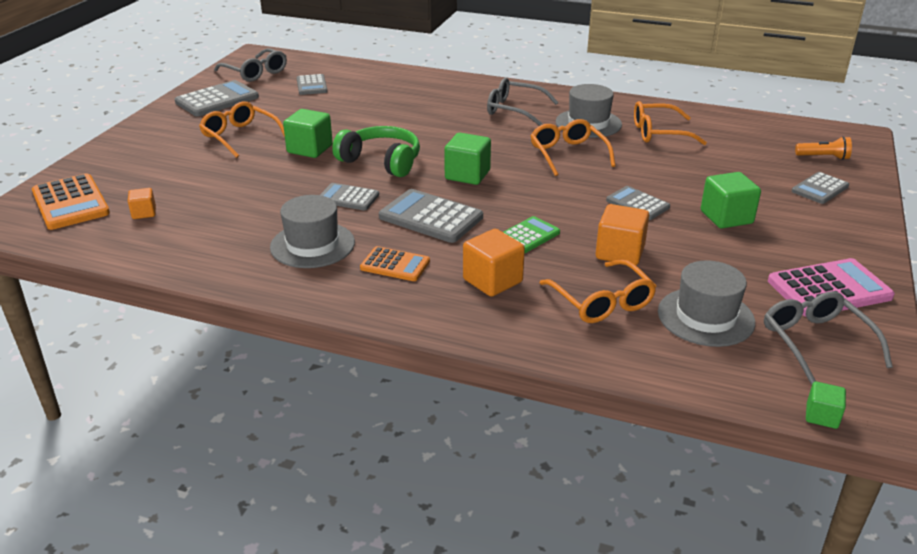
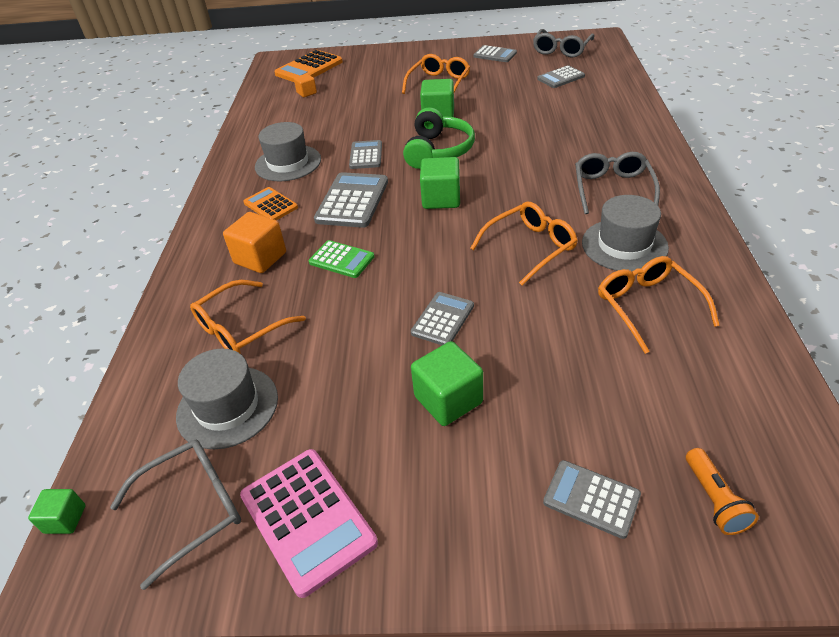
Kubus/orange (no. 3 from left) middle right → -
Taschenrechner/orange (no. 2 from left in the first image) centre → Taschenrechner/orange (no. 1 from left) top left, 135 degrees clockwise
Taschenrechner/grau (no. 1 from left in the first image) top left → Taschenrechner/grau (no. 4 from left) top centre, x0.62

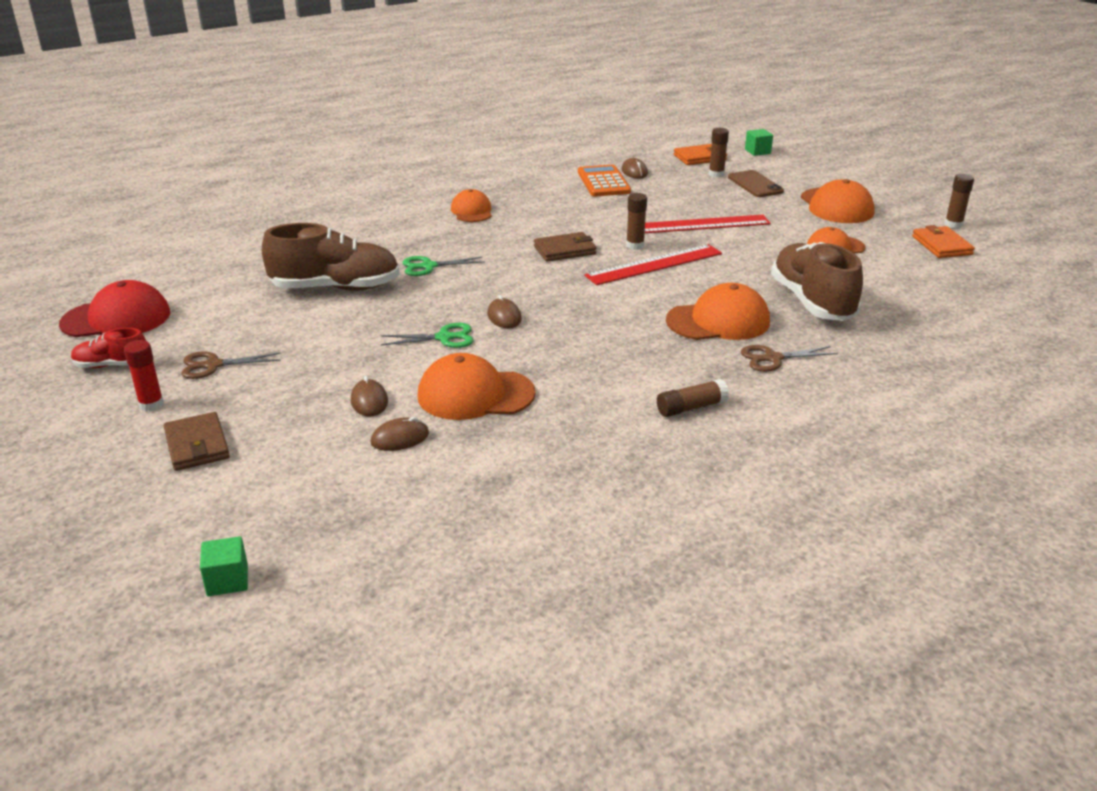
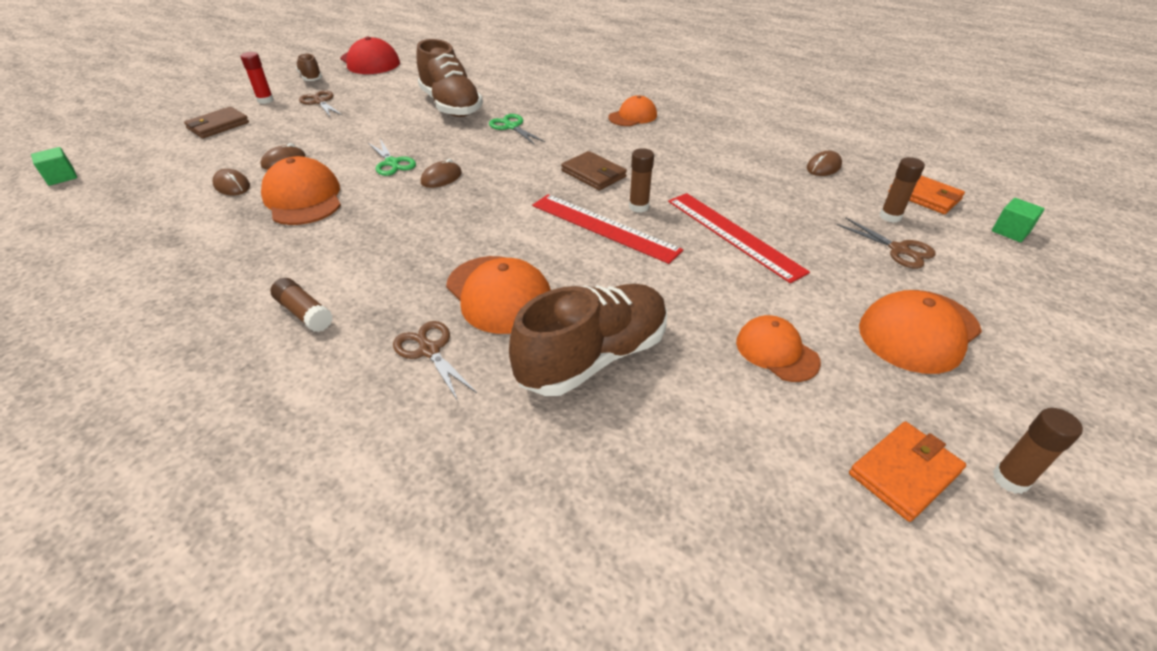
Taschenrechner/orange top centre → -
Handy/braun top right → Schere/braun (no. 3 from left) middle right
Schuh/rot middle left → Schuh/braun (no. 1 from left) top left

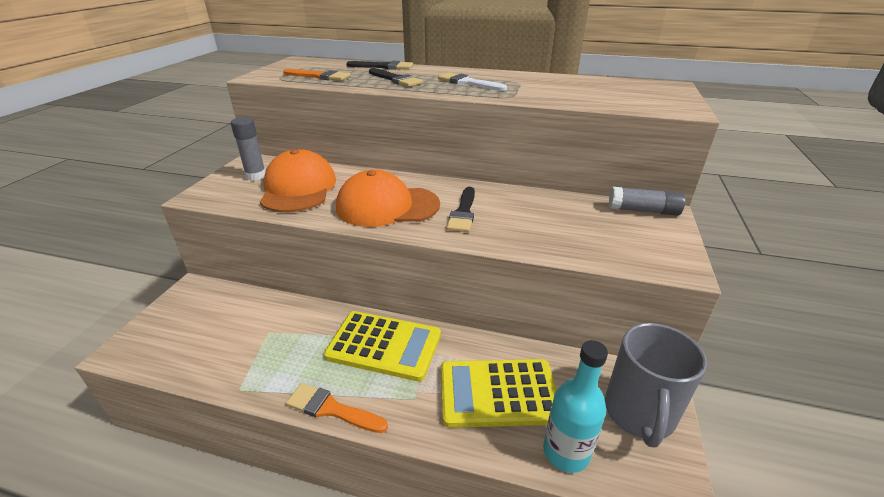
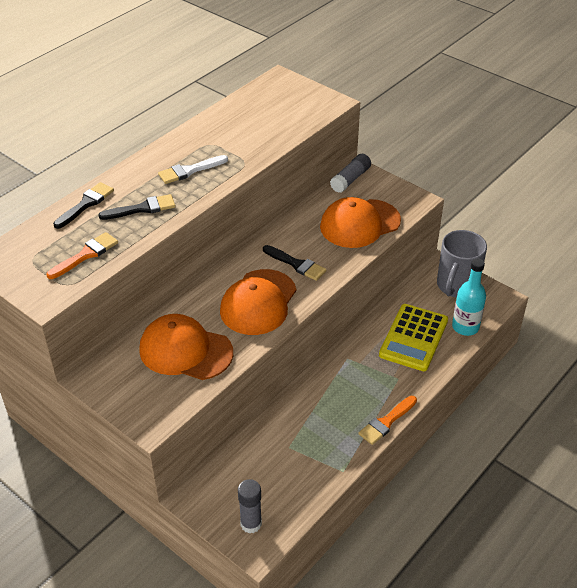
Taschenrechner/gelb (no. 1 from left) bottom centre → -
- → Kappe/orange (no. 3 from left) centre
Klebestift/grau (no. 1 from left) top left → Klebestift/grau (no. 1 from left) bottom centre, relocated
Tasse/grau bottom right → Tasse/grau middle right, 75 degrees clockwise

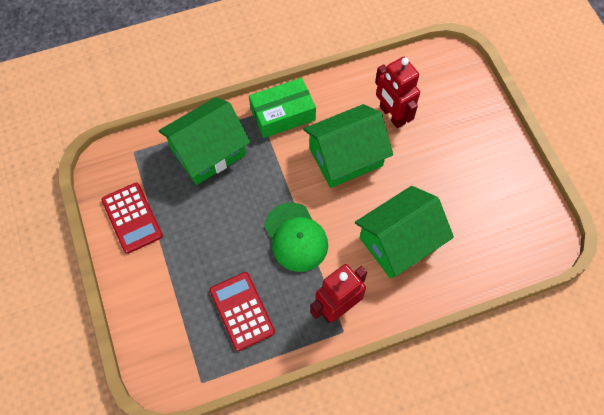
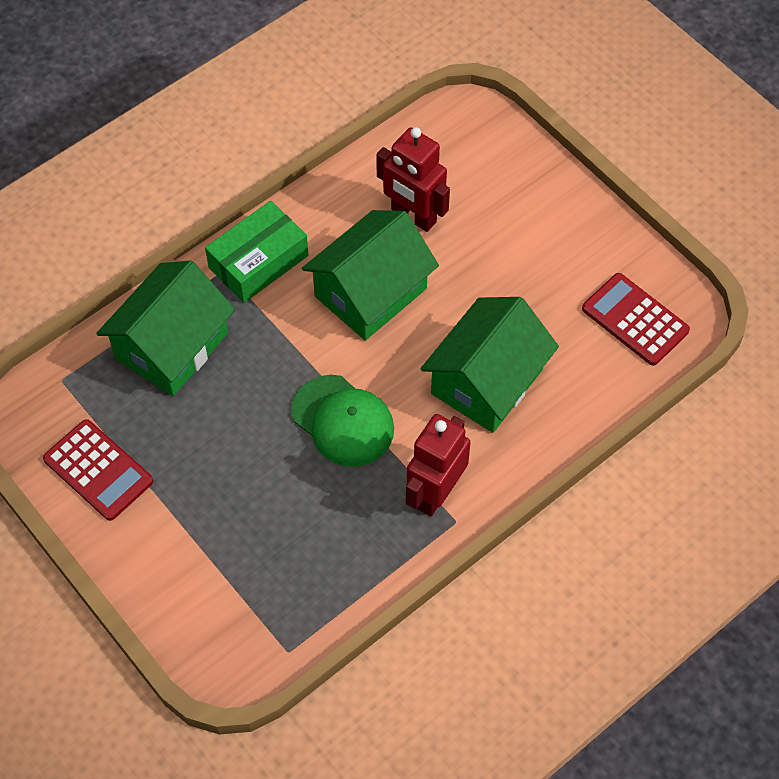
Taschenrechner/rot (no. 2 from left) bottom centre → Taschenrechner/rot (no. 2 from left) middle right, relocated

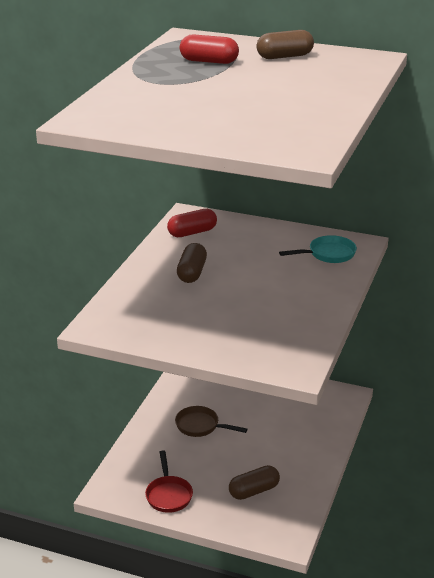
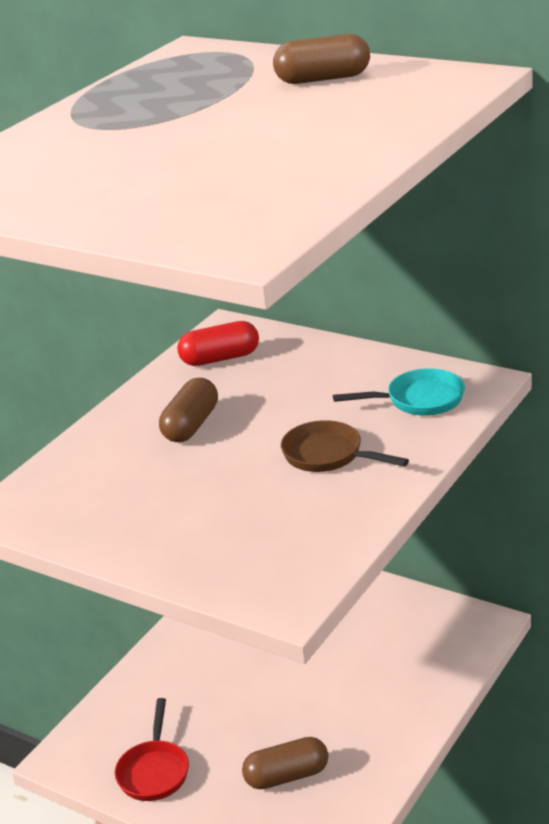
Kapsel/rot (no. 2 from left) top centre → -
Pfanne/braun bottom centre → Pfanne/braun centre, relocated

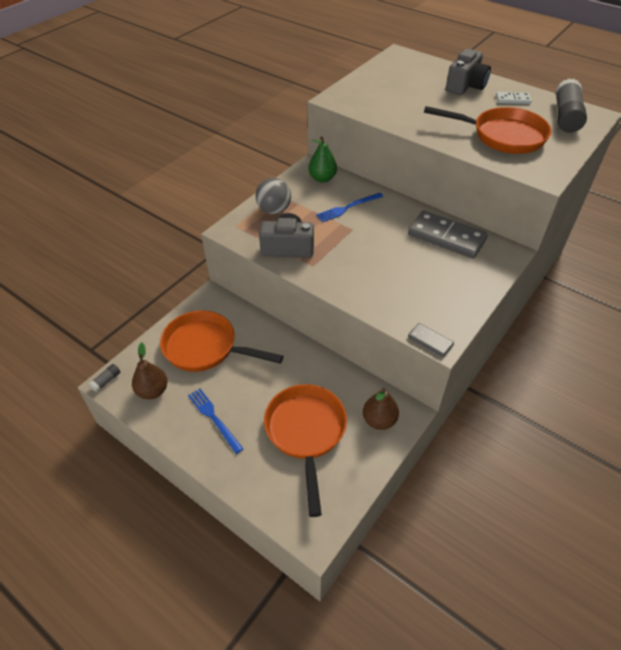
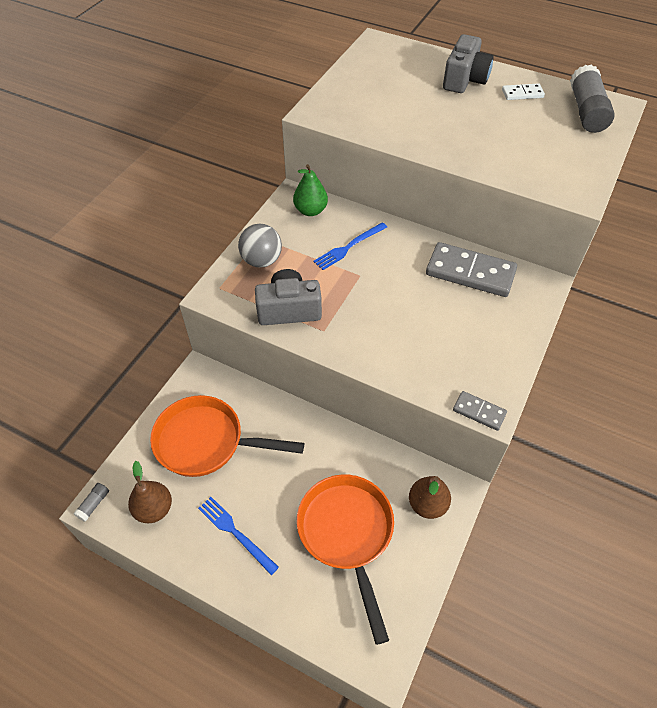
Pfanne/orange (no. 3 from left) top right → -

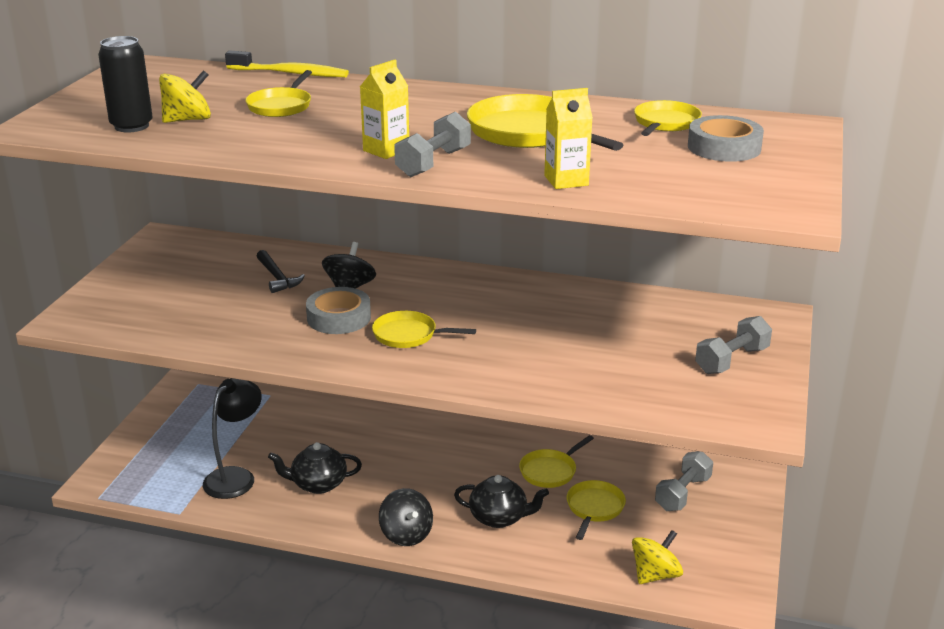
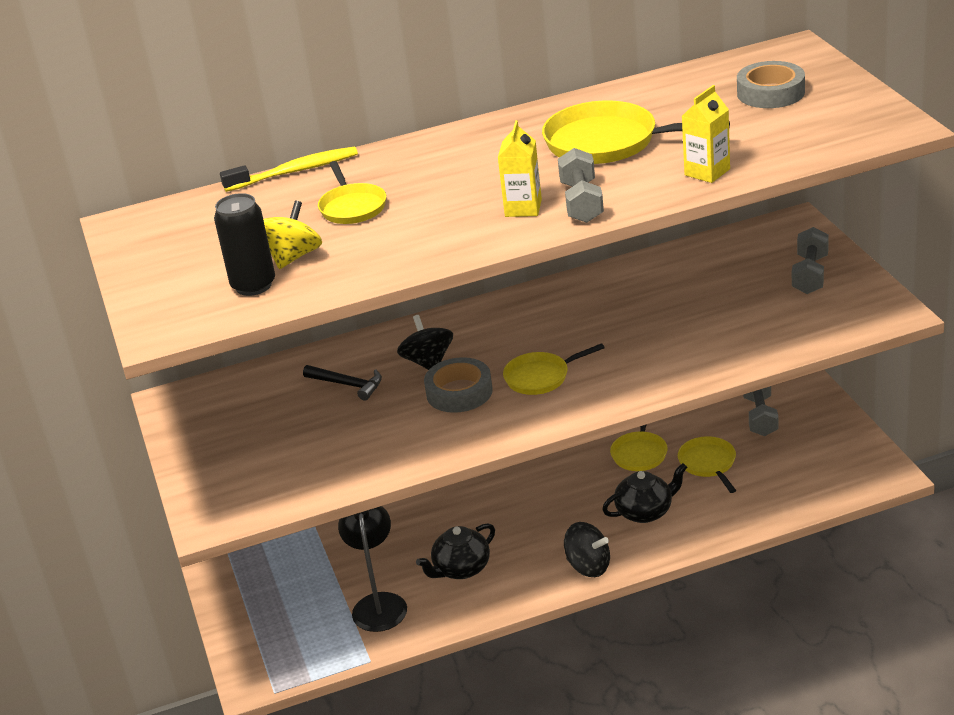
Kreisel/gelb (no. 2 from left) bottom right → -
Pfanne/gelb (no. 6 from left) top right → -

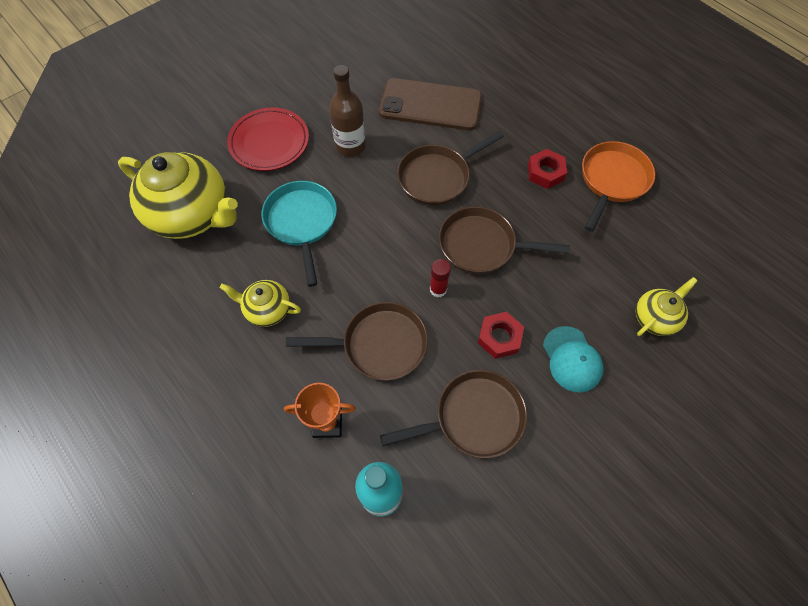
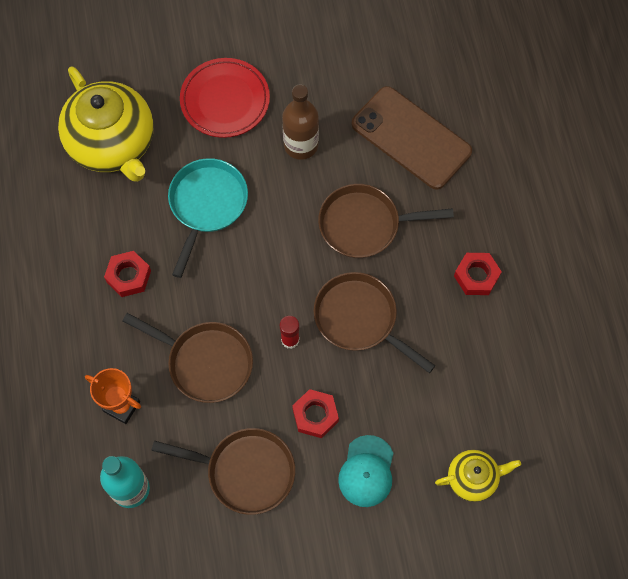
Pfanne/orange top right → -
Teekanne/gelb (no. 2 from left) middle left → Sechskantmutter/rot (no. 1 from left) middle left

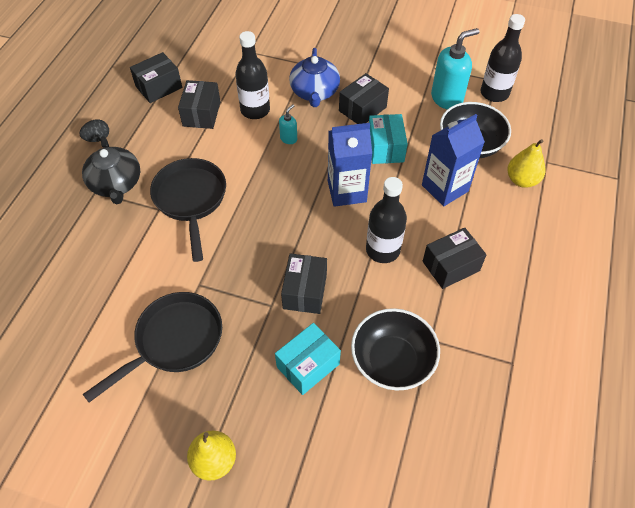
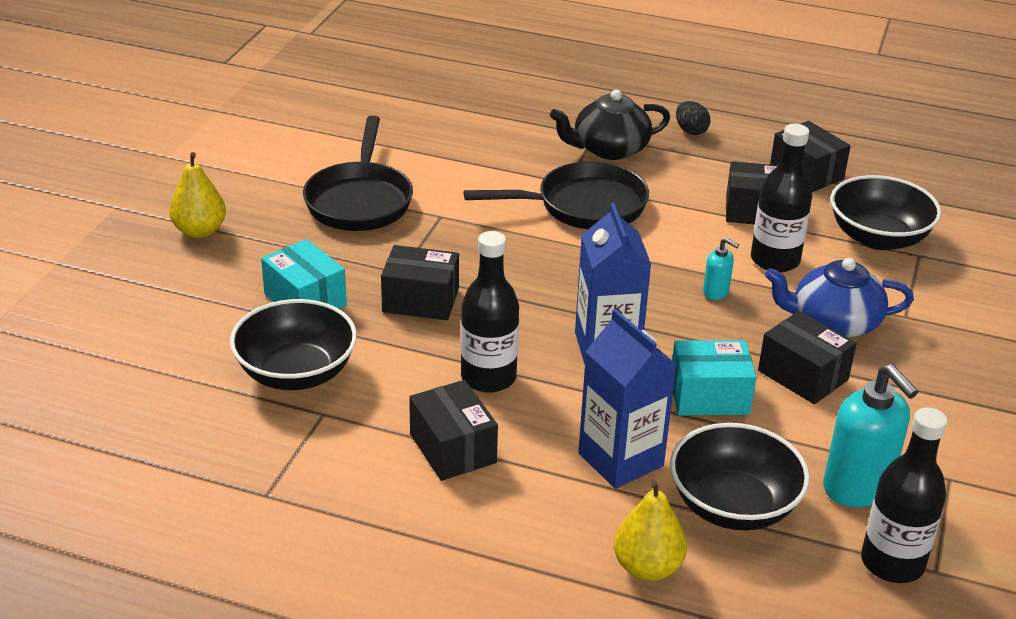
- → Schüssel/schwarz (no. 3 from left) middle right
Pfanne/schwarz (no. 1 from left) bottom left → Pfanne/schwarz (no. 1 from left) top centre, 45 degrees clockwise

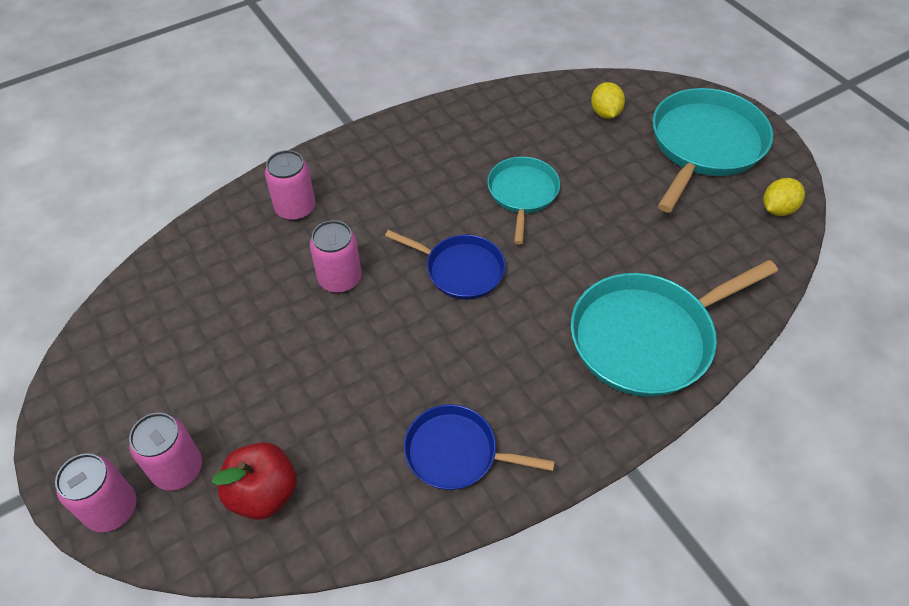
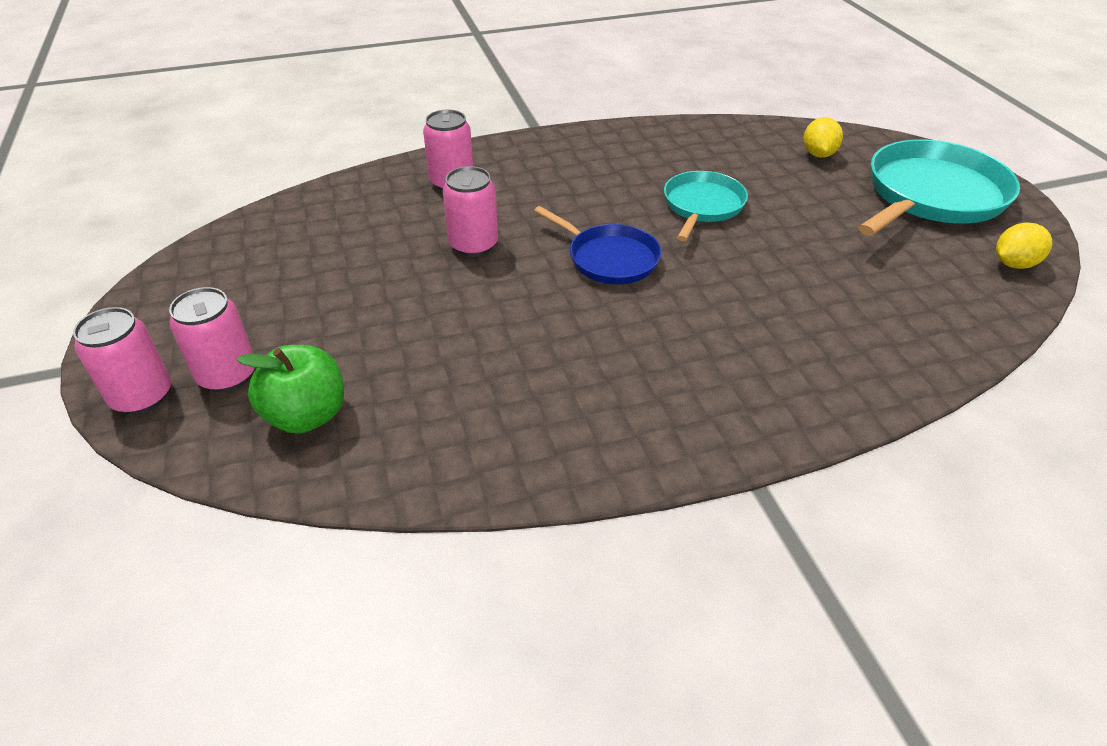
Pfanne/blau (no. 2 from left) bottom centre → -
Pfanne/türkis (no. 2 from left) middle right → -
Apfel/rot bottom left → Apfel/grün middle left

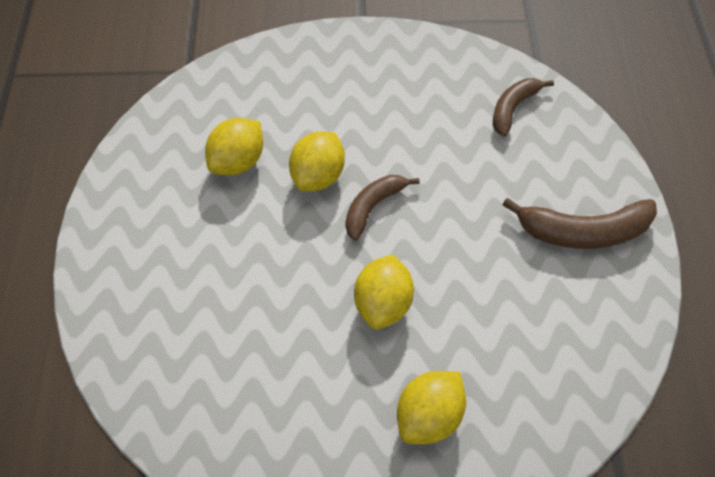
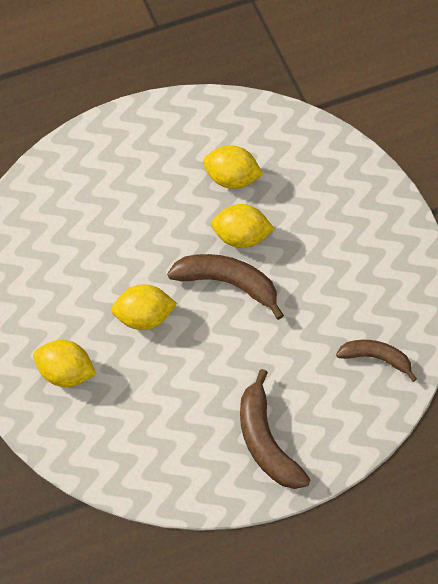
Banane/braun (no. 1 from left) centre, x1.53

